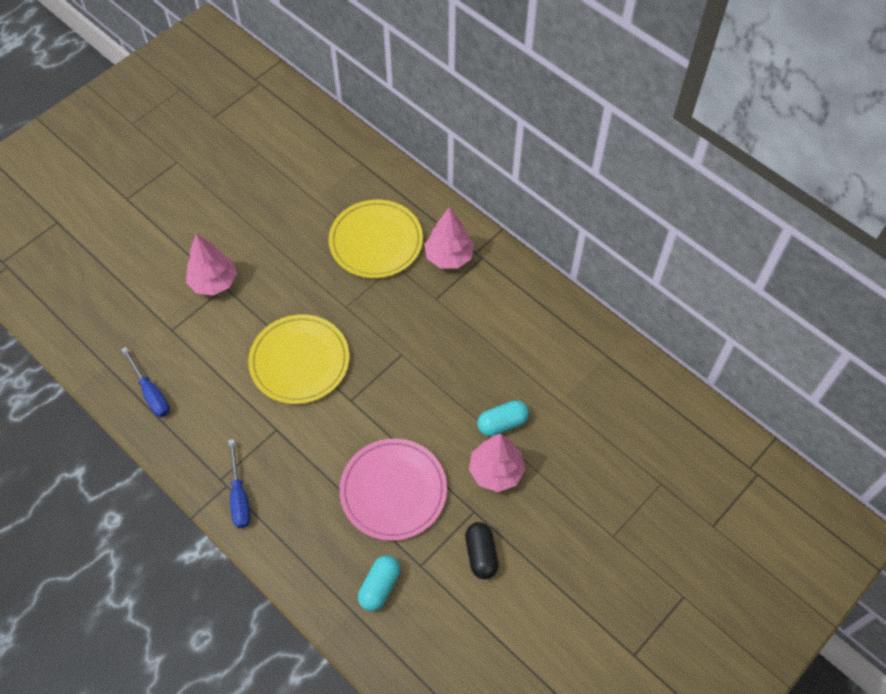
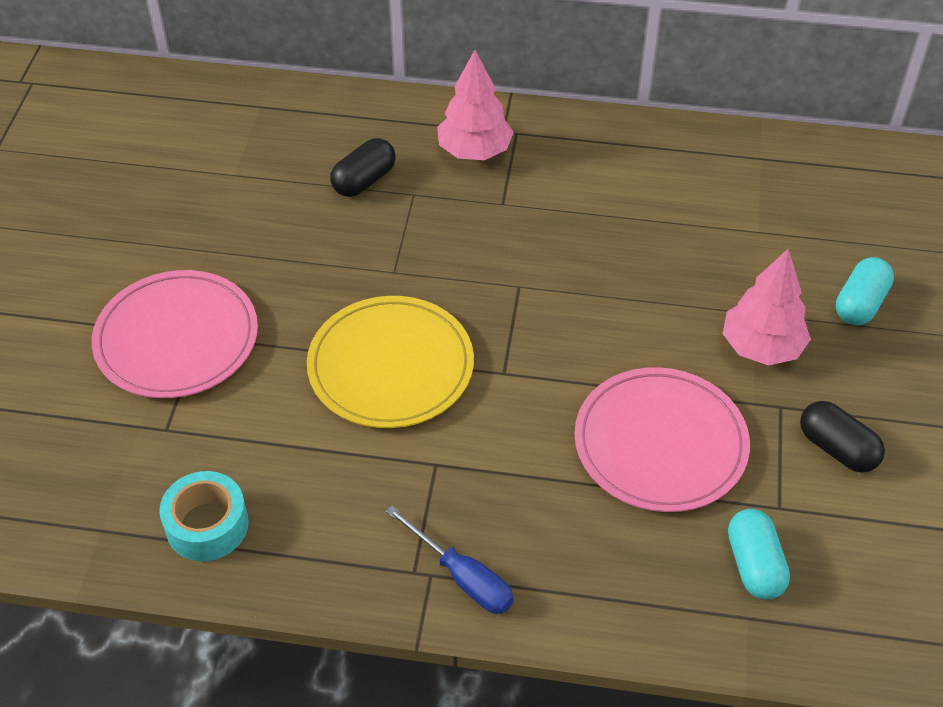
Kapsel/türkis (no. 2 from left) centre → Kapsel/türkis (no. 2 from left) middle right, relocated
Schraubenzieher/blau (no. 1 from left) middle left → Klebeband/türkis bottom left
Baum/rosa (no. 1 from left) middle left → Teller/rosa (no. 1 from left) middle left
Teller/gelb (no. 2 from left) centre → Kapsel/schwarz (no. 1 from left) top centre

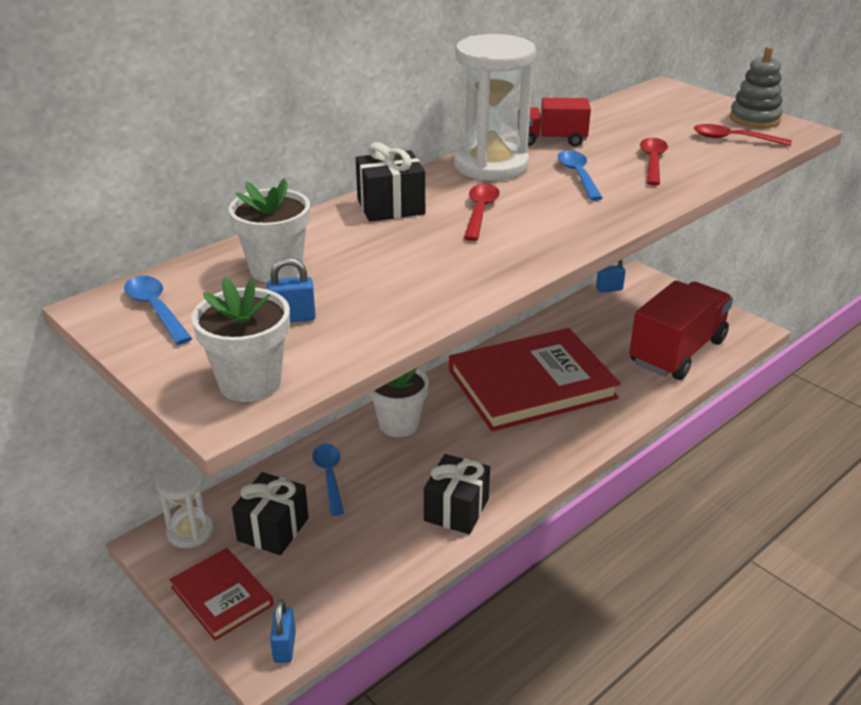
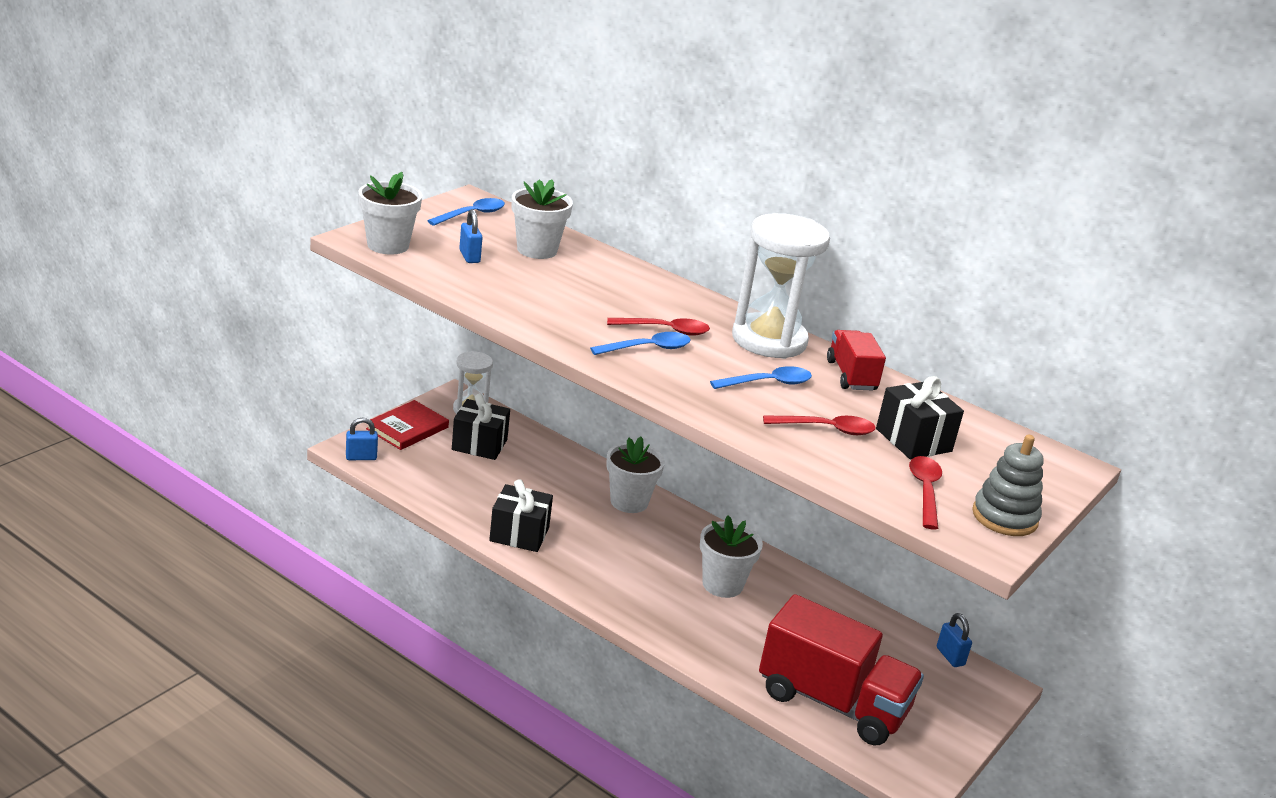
Löffel/blau (no. 2 from left) bottom centre → Löffel/blau (no. 2 from left) centre, relocated
Geschenk/schwarz (no. 2 from left in the first image) top centre → Geschenk/schwarz (no. 3 from left) middle right, relocated
Buch/rot (no. 2 from left) centre → Blumentopf/weiß (no. 4 from left) bottom centre

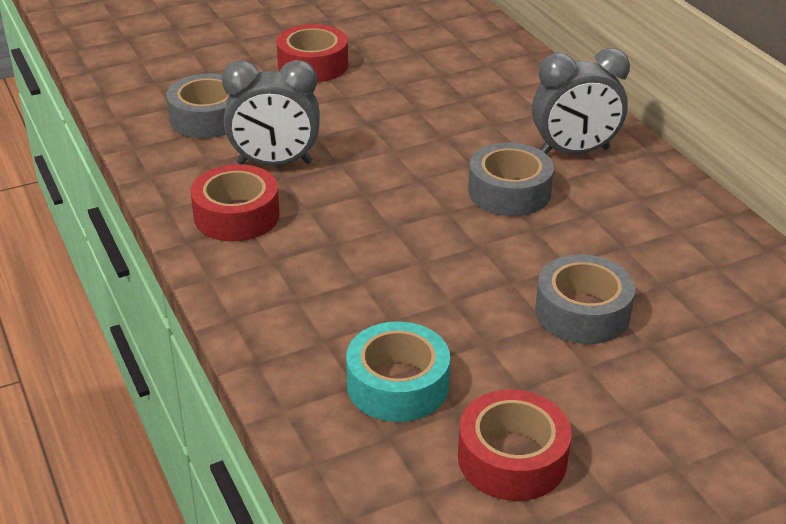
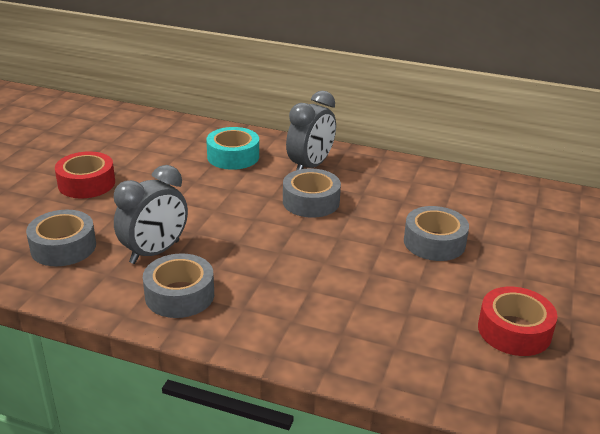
Klebeband/türkis bottom centre → Klebeband/türkis centre, relocated
Klebeband/rot (no. 1 from left) middle left → Klebeband/grau (no. 2 from left) middle left

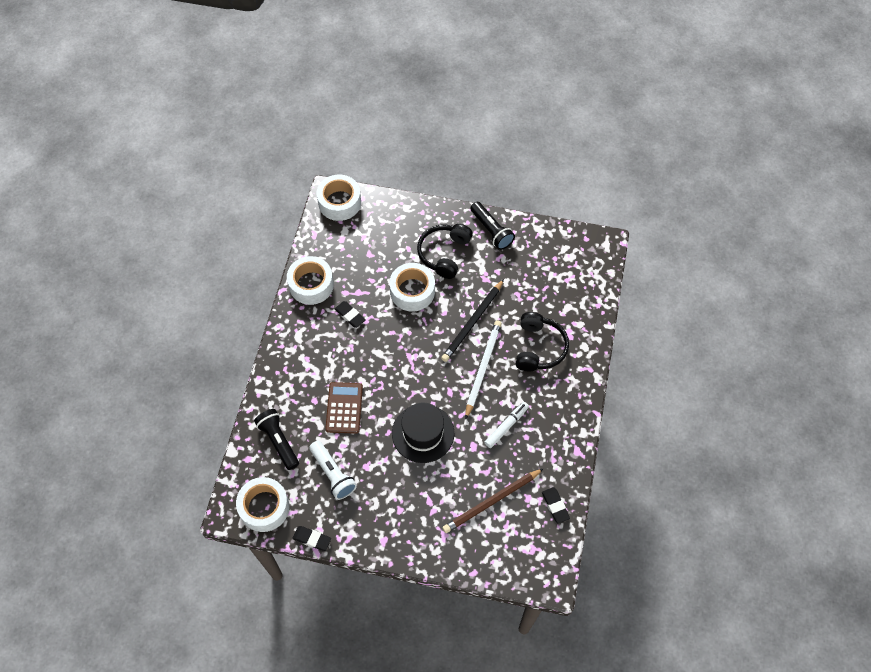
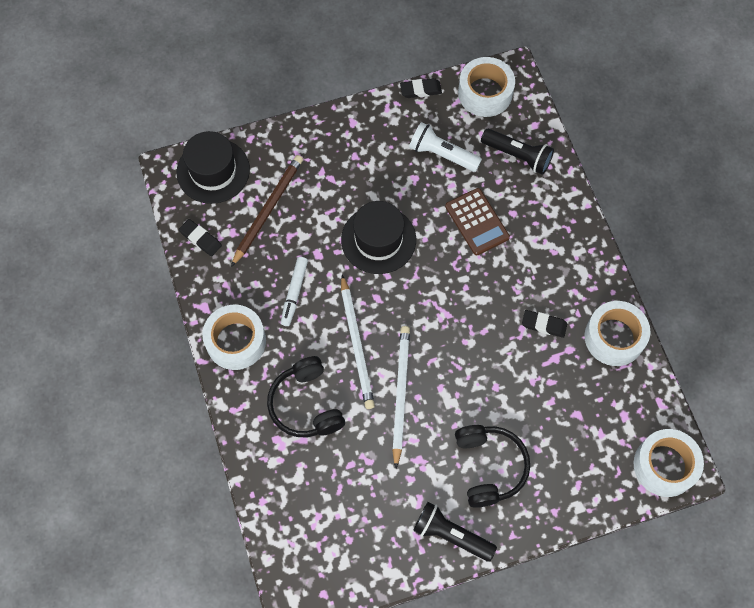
- → Hut/schwarz (no. 1 from left) top left
Klebeband/weiß (no. 4 from left in the first image) centre → Klebeband/weiß (no. 1 from left) middle left, relocated
Bleistift/schwarz centre → Bleistift/weiß (no. 2 from left) centre

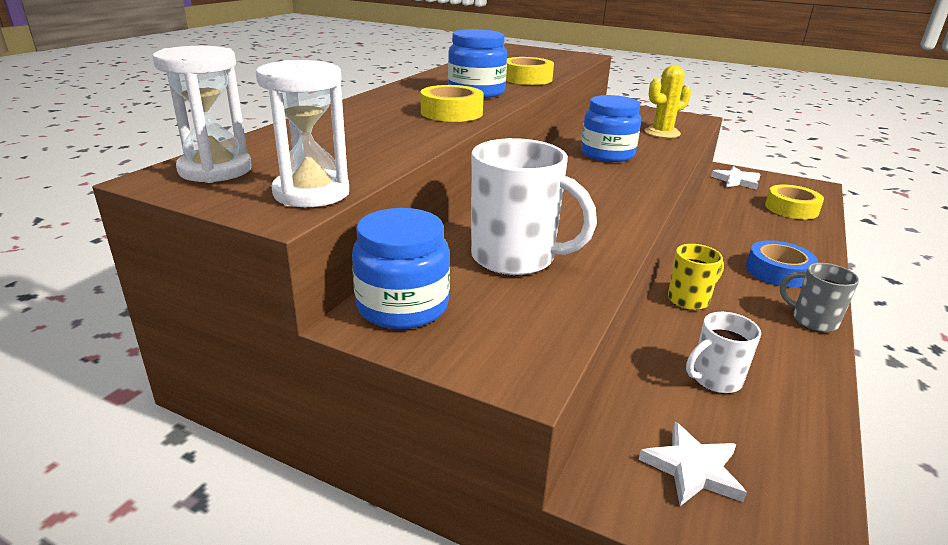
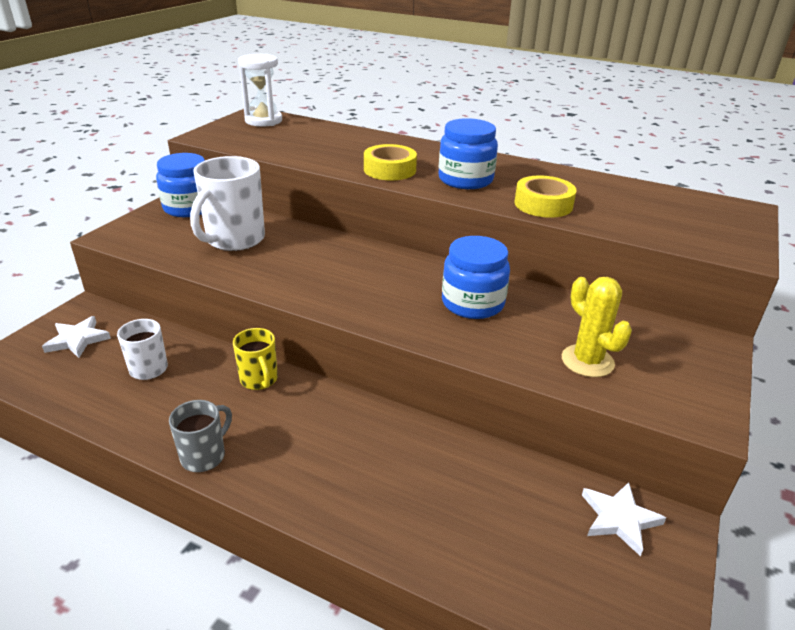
Sanduhr/weiß (no. 2 from left) top left → -
Klebeband/blau middle right → -
Klebeband/gelb (no. 3 from left) middle right → -

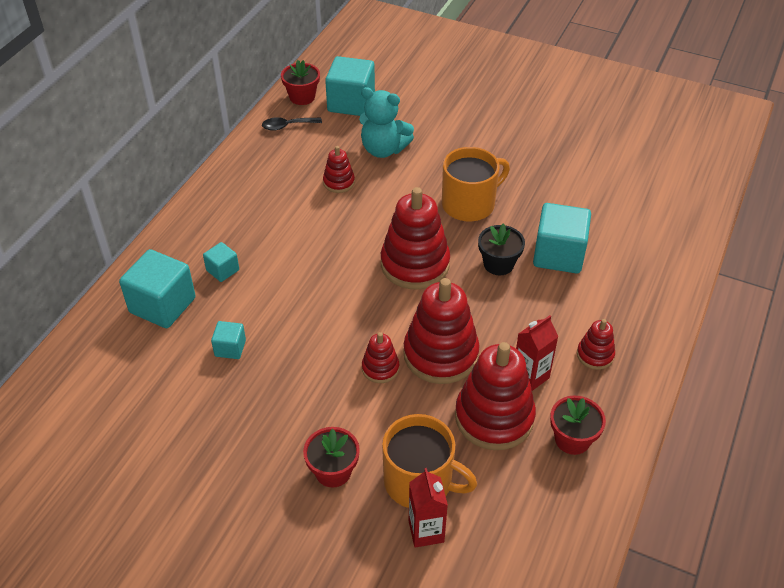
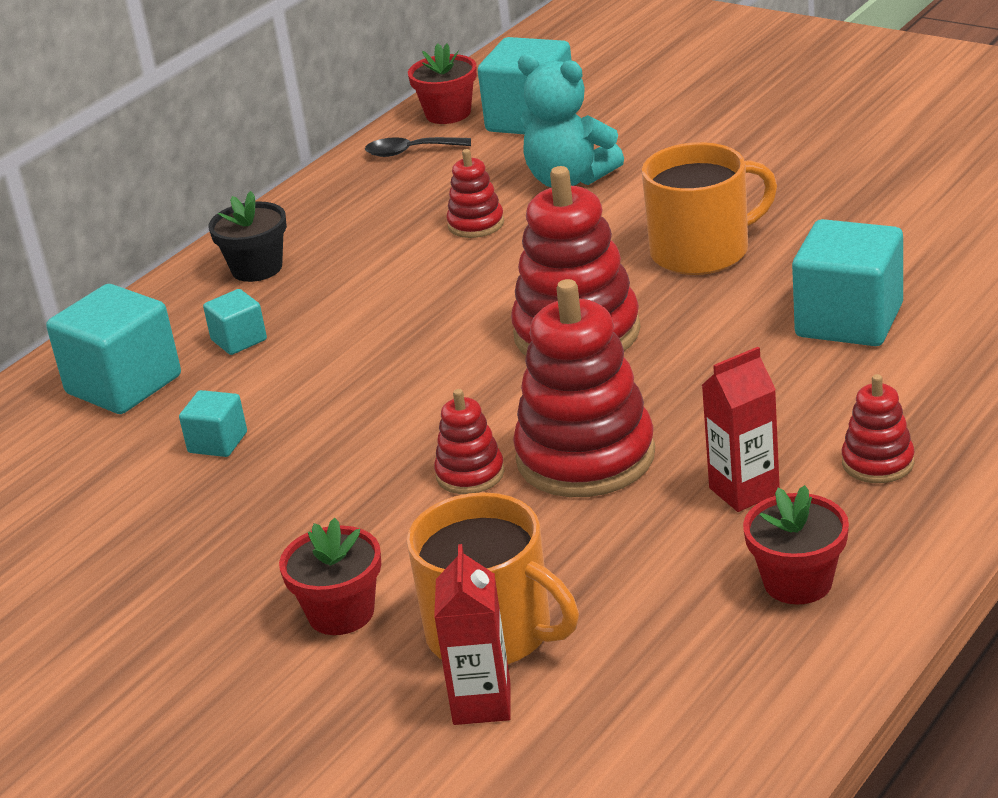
Stapelspielzeug/rot (no. 5 from left) bottom centre → -
Blumentopf/schwarz centre → Blumentopf/schwarz top left, relocated

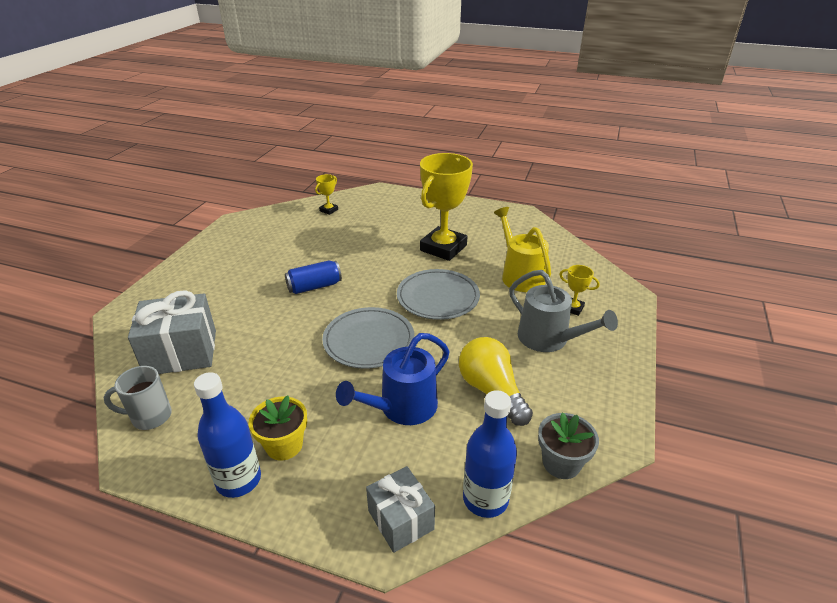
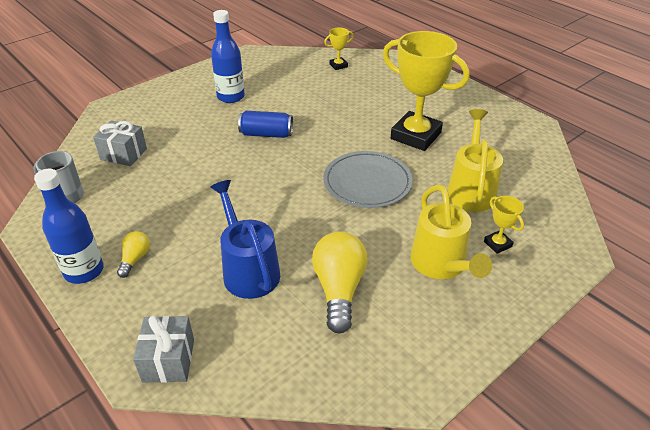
Teller/grau (no. 1 from left) centre → -
Blumentopf/grau bottom right → -
Flasche/blau (no. 2 from left) bottom centre → Flasche/blau (no. 2 from left) top centre, relocated
Blumentopf/gelb bottom left → Glühbirne/gelb (no. 1 from left) middle left
Gießkanne/grau middle right → Gießkanne/gelb (no. 1 from left) middle right
Gießkanne/blau centre, 75 degrees clockwise
Pokal/gelb (no. 2 from left) centre → Pokal/gelb (no. 2 from left) top centre, 60 degrees clockwise
Geschenk/grau (no. 1 from left) middle left → Geschenk/grau (no. 1 from left) top left, x0.62

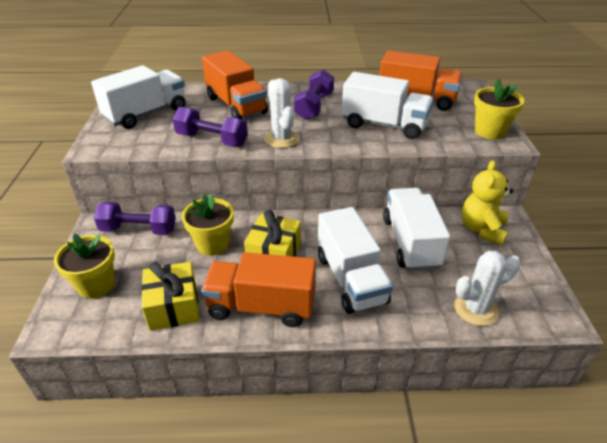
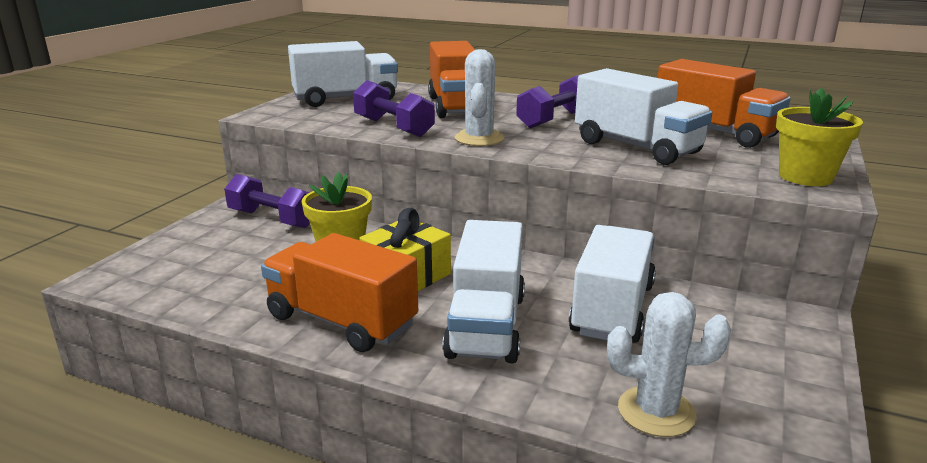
Blumentopf/gelb (no. 1 from left) middle left → -
Geschenk/gelb (no. 1 from left) bottom left → -
Teddybär/gelb middle right → -

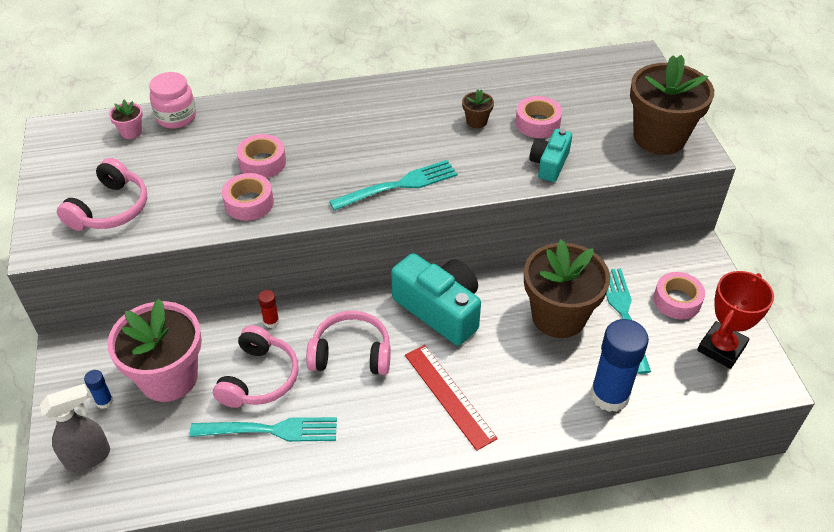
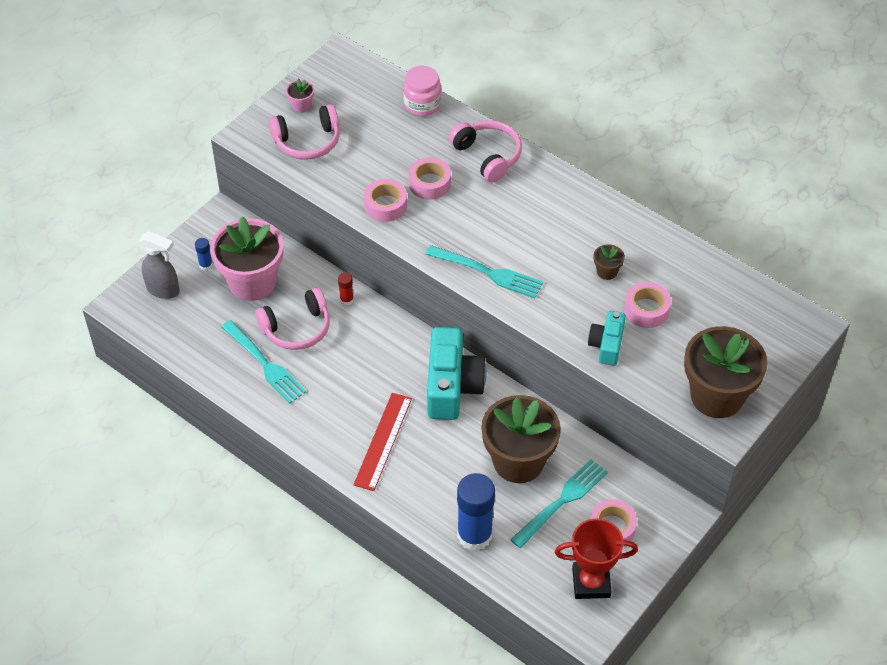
Blumentopf/rosa (no. 1 from left in the first image) top left → Blumentopf/rosa (no. 2 from left) top centre, relocated
Kopfhörer/rosa (no. 3 from left) centre → Kopfhörer/rosa (no. 3 from left) top centre, relocated
Kamera/türkis (no. 2 from left) top centre → Kamera/türkis (no. 2 from left) middle right, 60 degrees counterclockwise

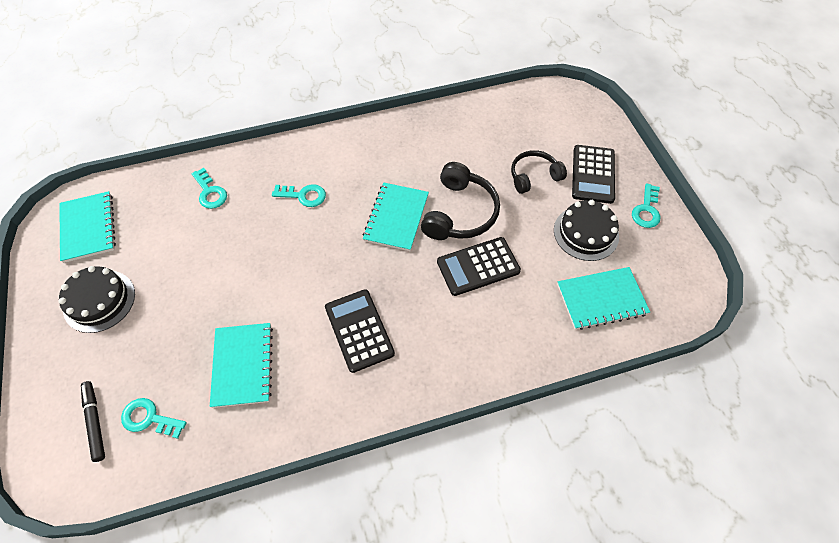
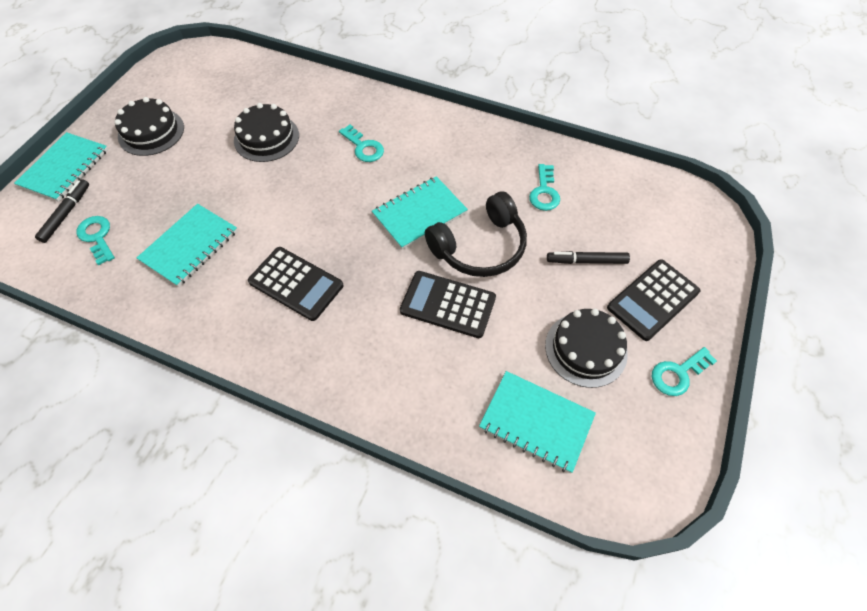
- → Kuchen/schwarz (no. 2 from left) top left
Notizbuch/türkis (no. 1 from left) middle left → Notizbuch/türkis (no. 1 from left) top left, relocated
Schlüssel/türkis (no. 2 from left in the first image) middle left → Schlüssel/türkis (no. 3 from left) top centre, relocated
Kopfhörer/schwarz (no. 2 from left) top centre → Filzstift/schwarz (no. 2 from left) middle right
Taschenrechner/schwarz (no. 1 from left) centre, 105 degrees clockwise

